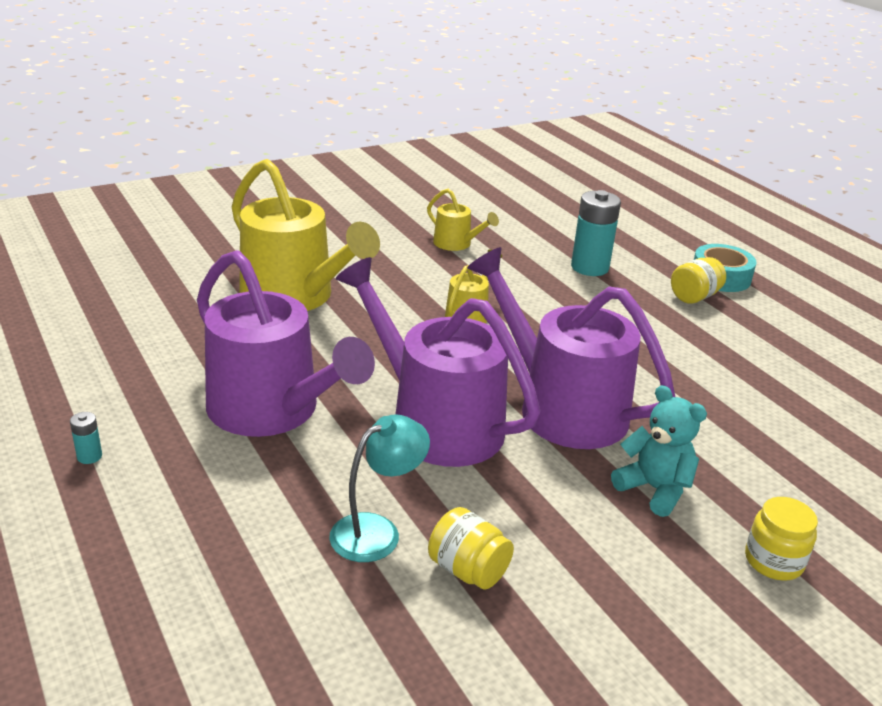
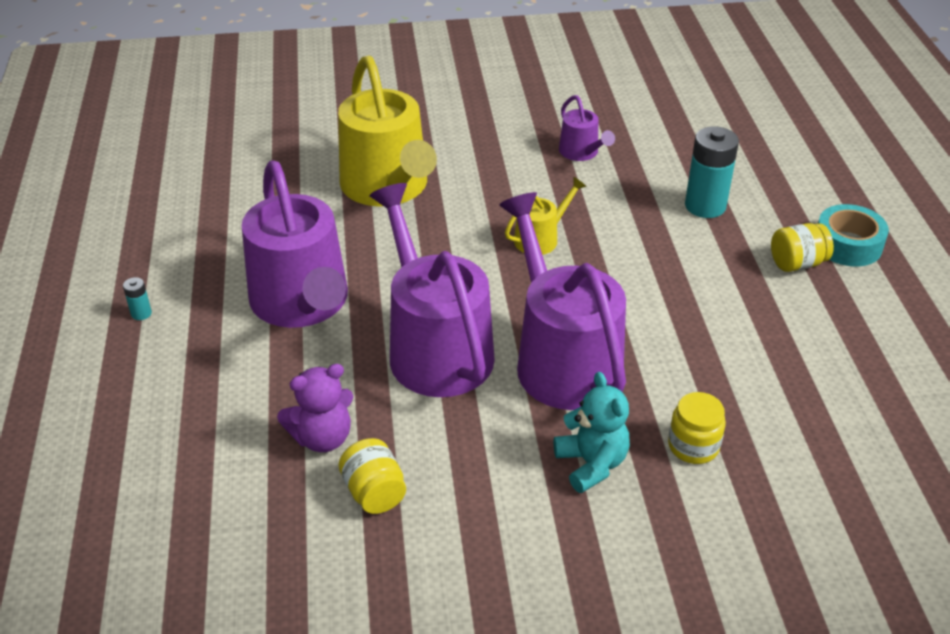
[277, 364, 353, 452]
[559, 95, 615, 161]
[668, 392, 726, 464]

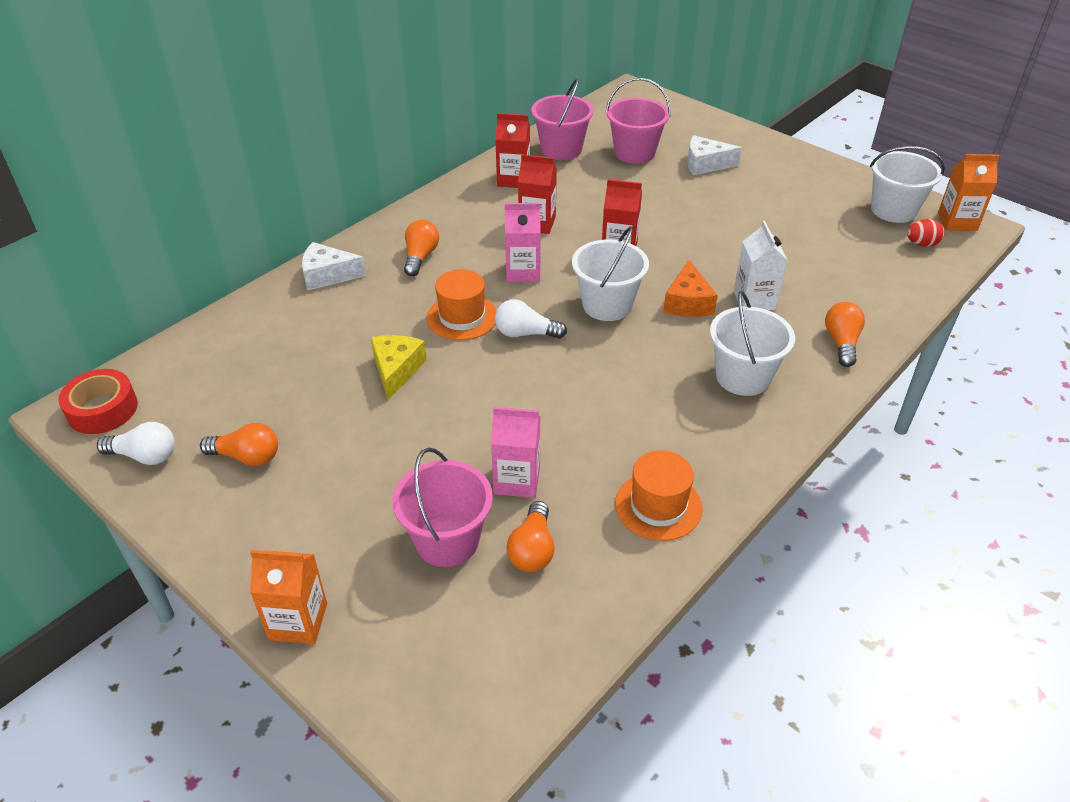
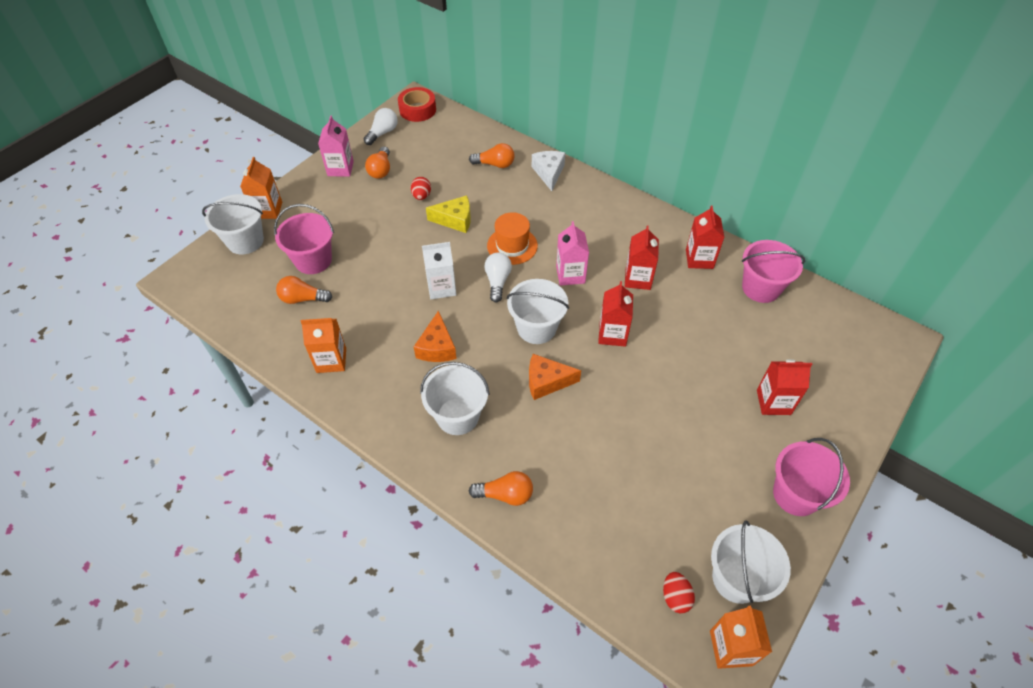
[202, 194, 264, 255]
[301, 318, 346, 373]
[318, 115, 354, 177]
[364, 108, 398, 145]
[411, 177, 431, 200]
[414, 311, 457, 362]
[422, 242, 456, 299]
[469, 143, 515, 168]
[757, 359, 812, 415]
[773, 438, 850, 516]

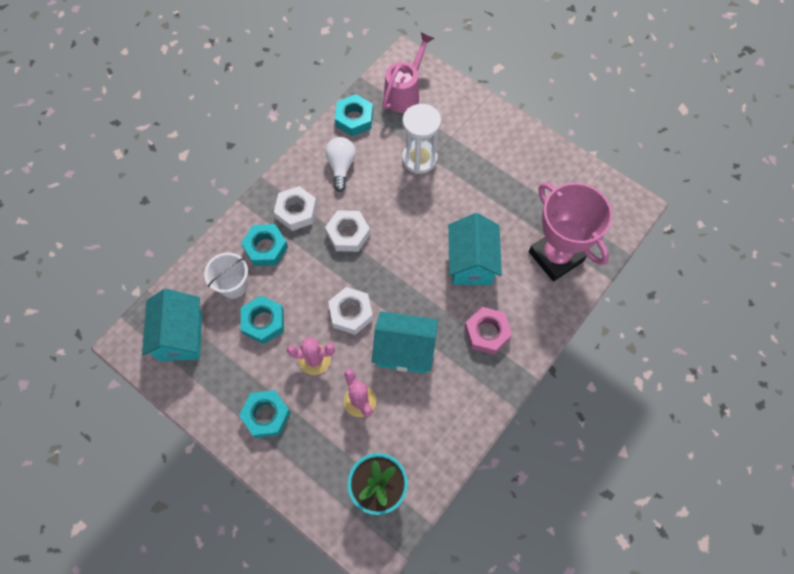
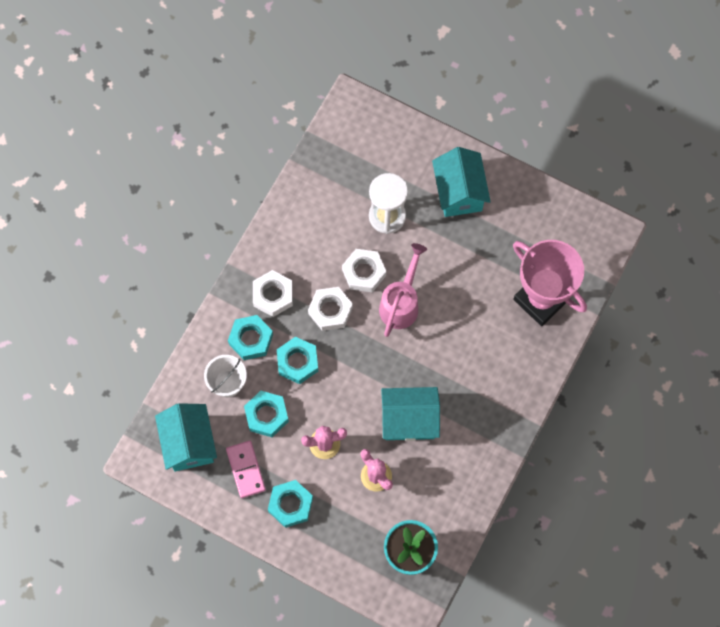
[226, 441, 266, 498]
[277, 337, 318, 384]
[342, 249, 386, 293]
[379, 243, 427, 337]
[432, 147, 491, 217]
[325, 137, 356, 192] (first image)
[465, 307, 512, 355] (first image)

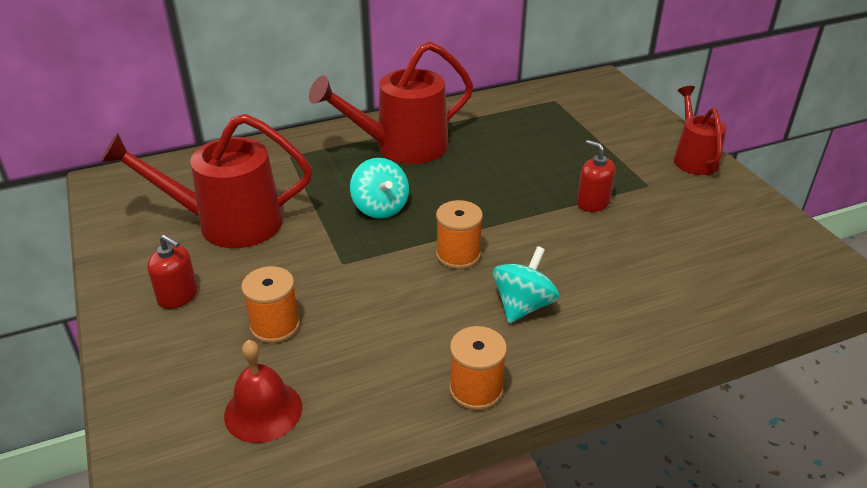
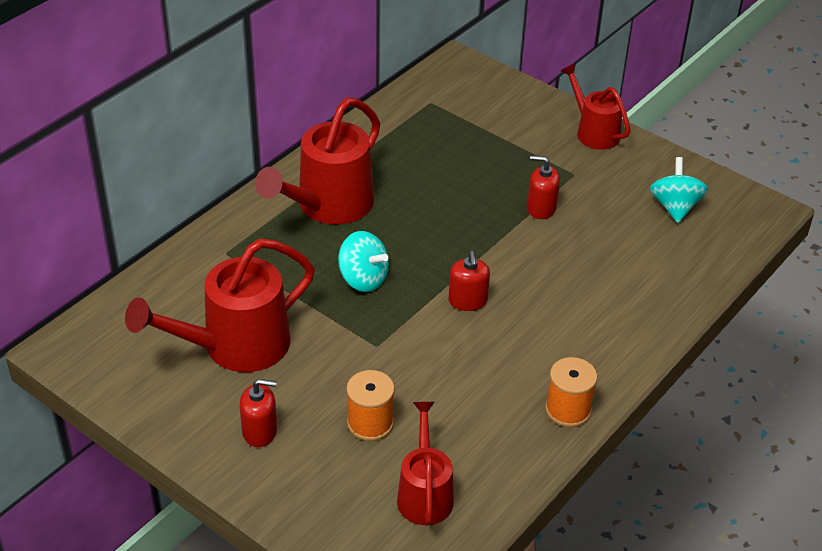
[397, 402, 454, 525]
[449, 251, 490, 311]
[650, 157, 708, 223]

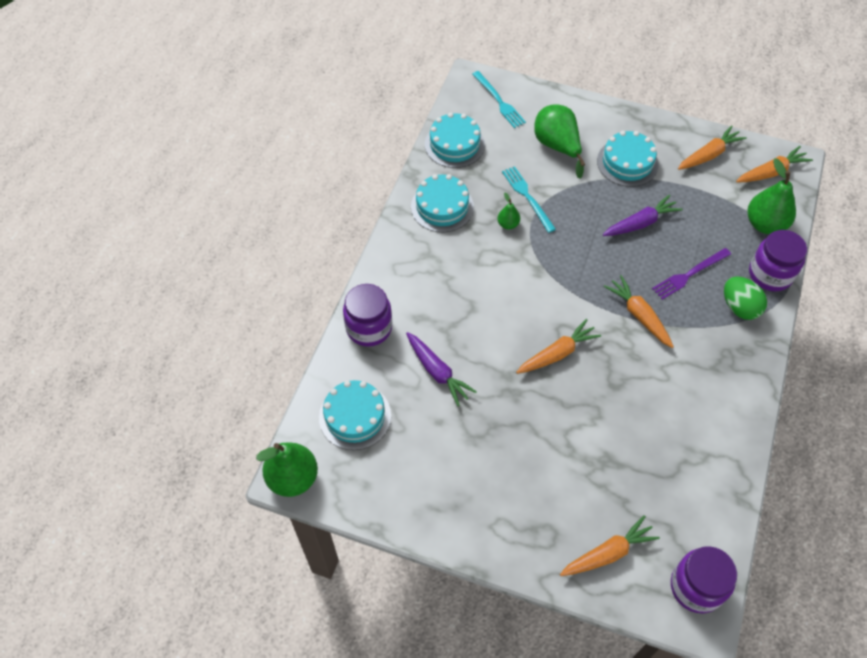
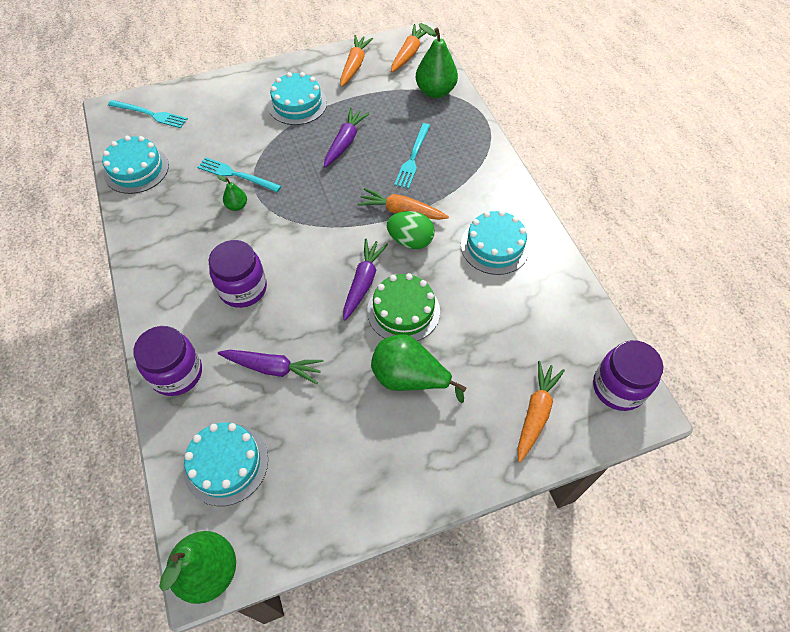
[209, 240, 267, 308]
[343, 239, 388, 321]
[367, 273, 440, 341]
[371, 334, 466, 403]
[387, 211, 435, 249]
[394, 123, 430, 189]
[461, 210, 530, 275]

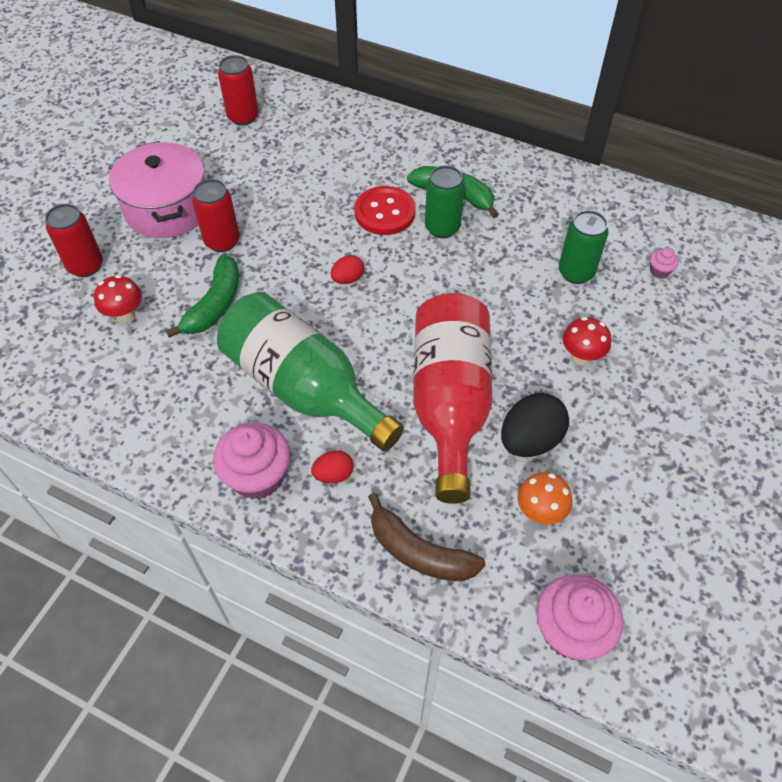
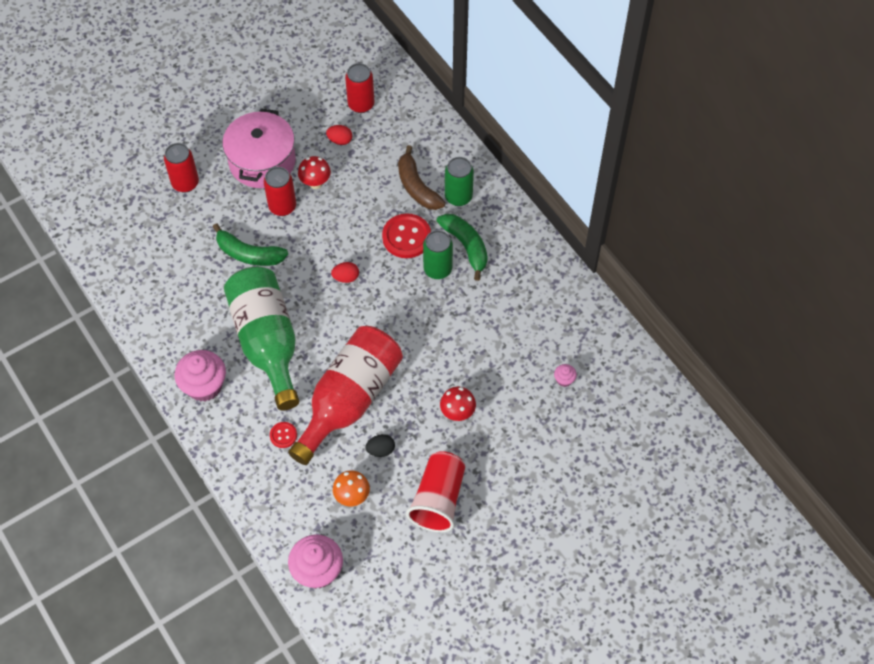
[213, 223, 288, 266]
[270, 422, 297, 448]
[298, 156, 331, 189]
[326, 125, 352, 145]
[365, 434, 395, 457]
[398, 145, 445, 210]
[406, 451, 466, 533]
[445, 157, 474, 206]

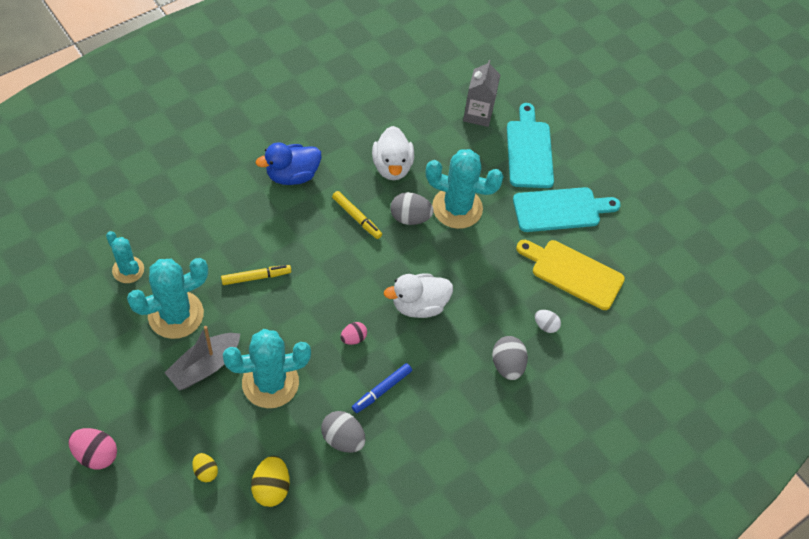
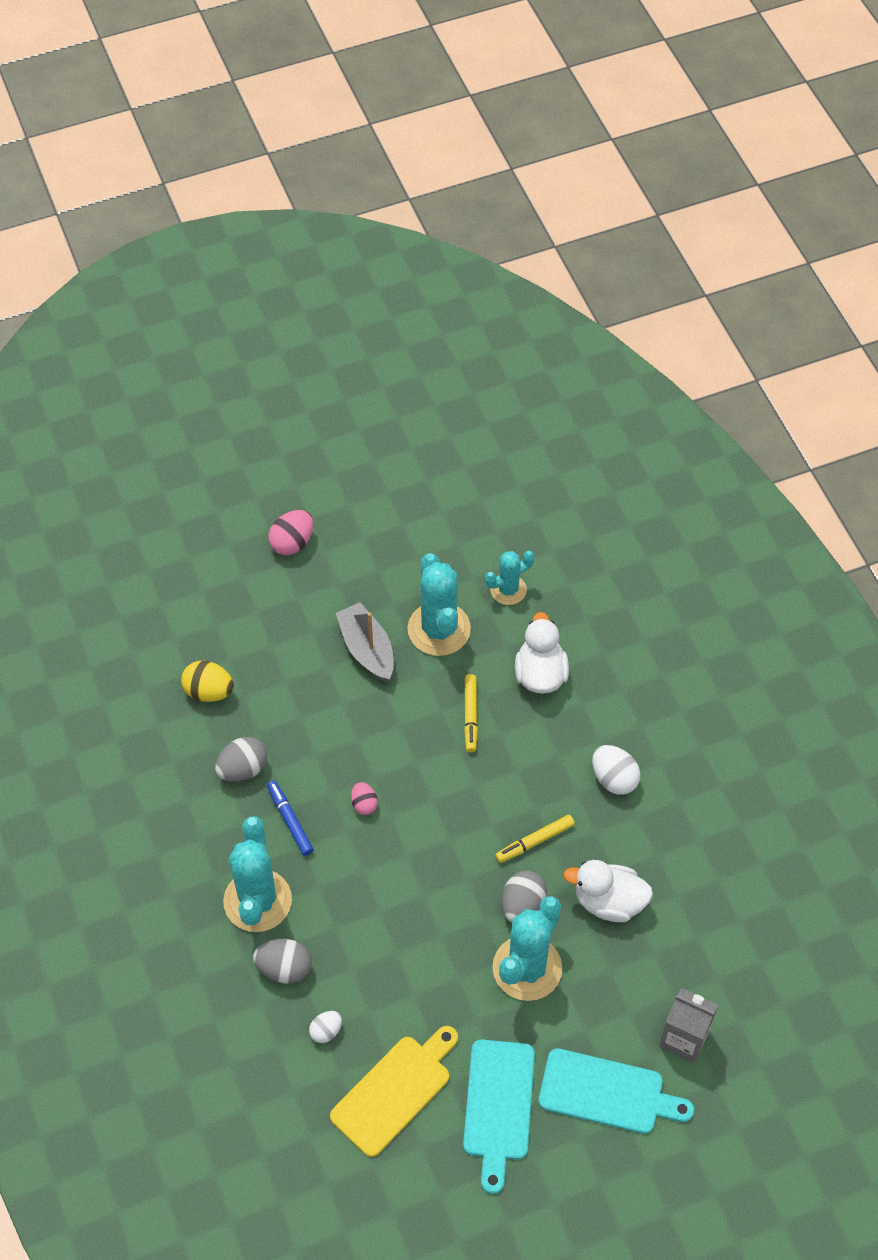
[223, 816, 292, 932]
[515, 612, 569, 694]
[592, 745, 641, 795]
[192, 453, 218, 482] (first image)

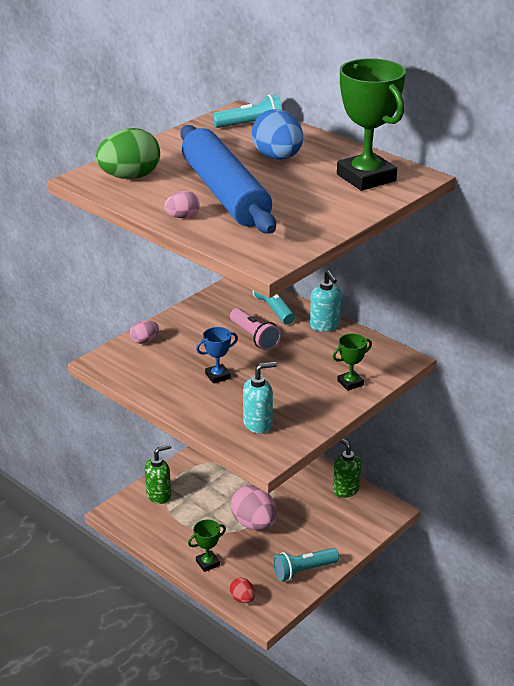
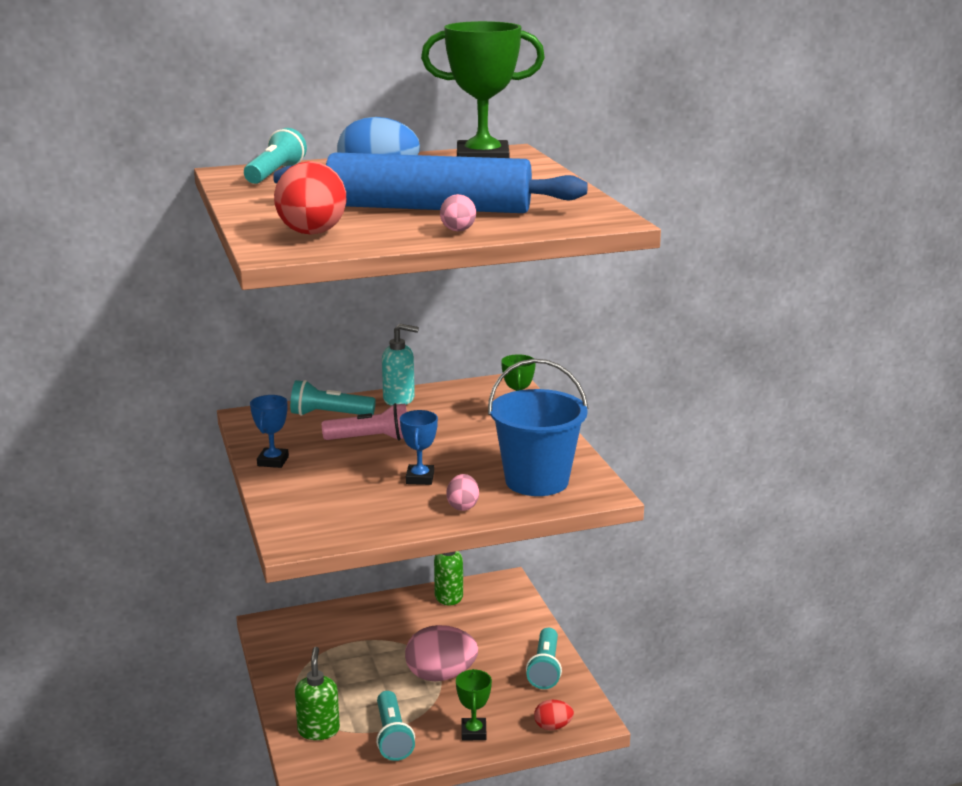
[250, 395, 289, 468]
[274, 161, 347, 235]
[376, 691, 415, 761]
[446, 474, 479, 511]
[488, 359, 588, 496]

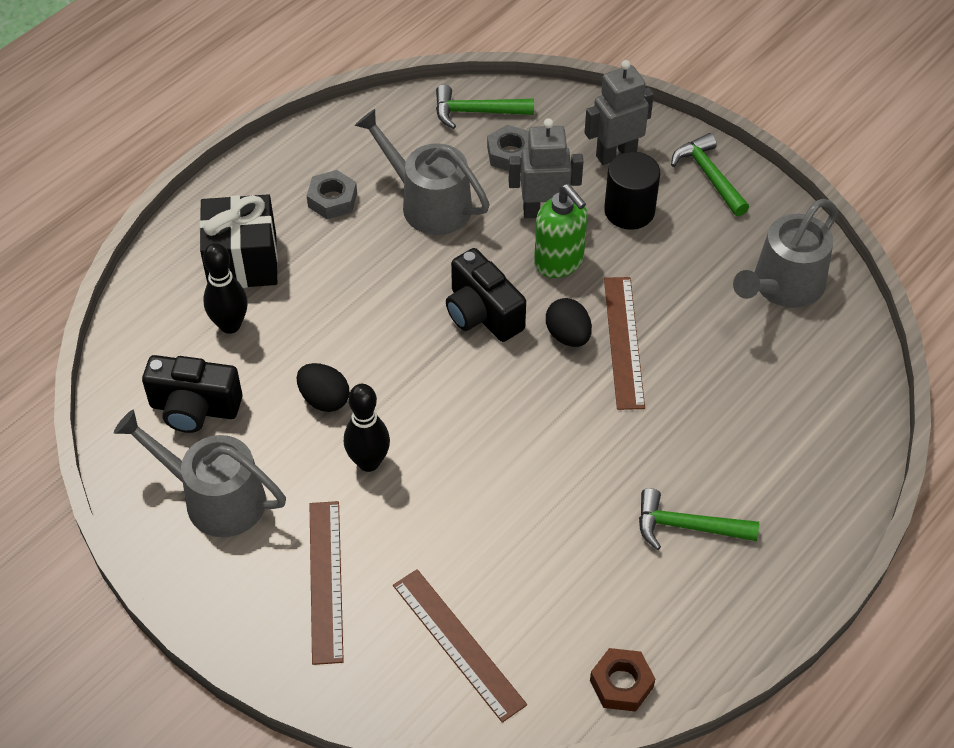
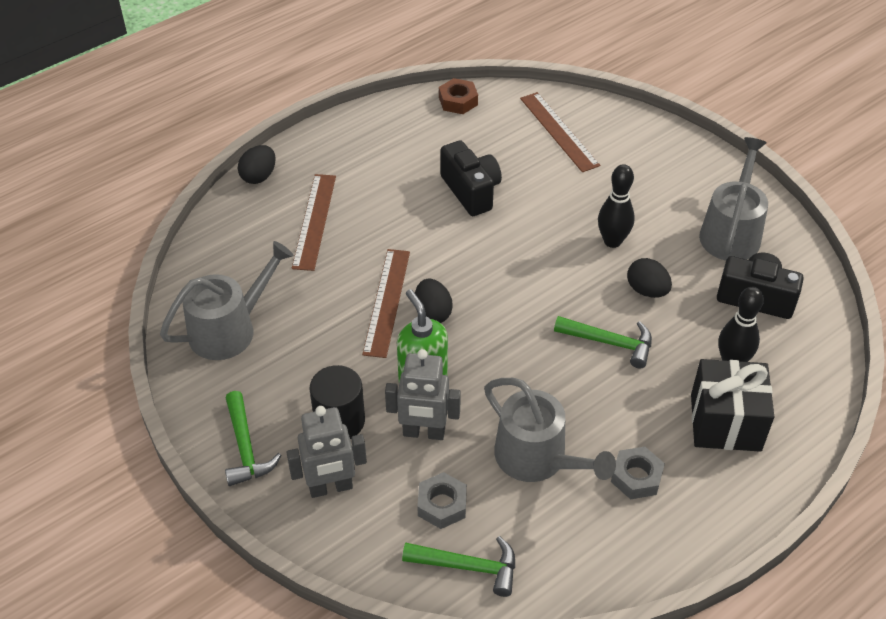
[238, 145, 276, 184]
[292, 174, 336, 271]
[440, 140, 502, 216]
[554, 316, 652, 368]
[699, 137, 768, 261]

